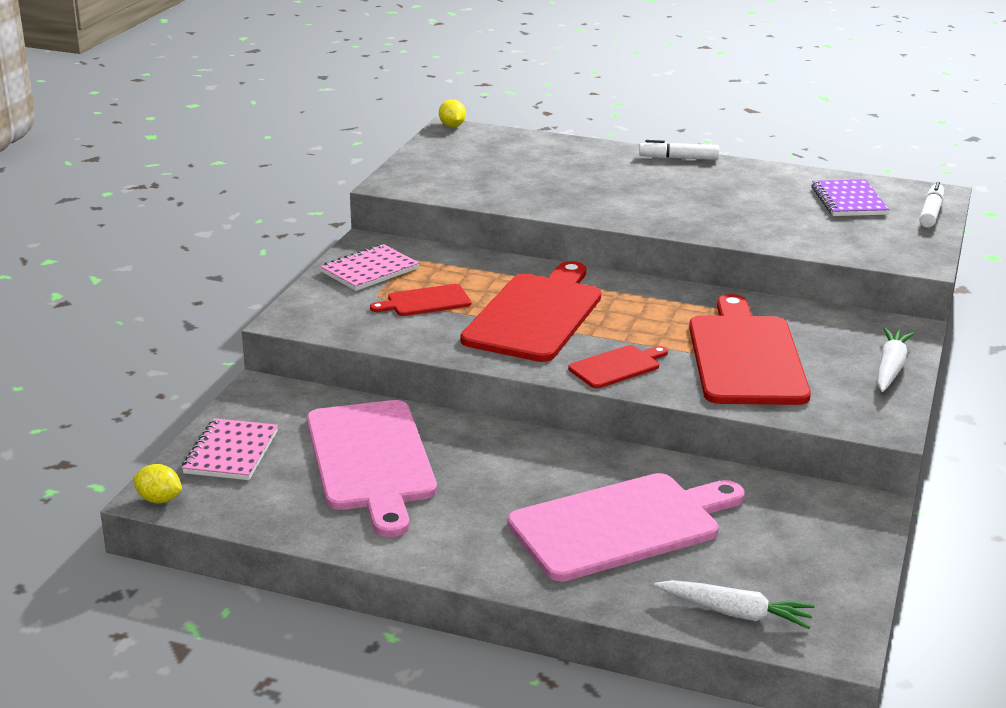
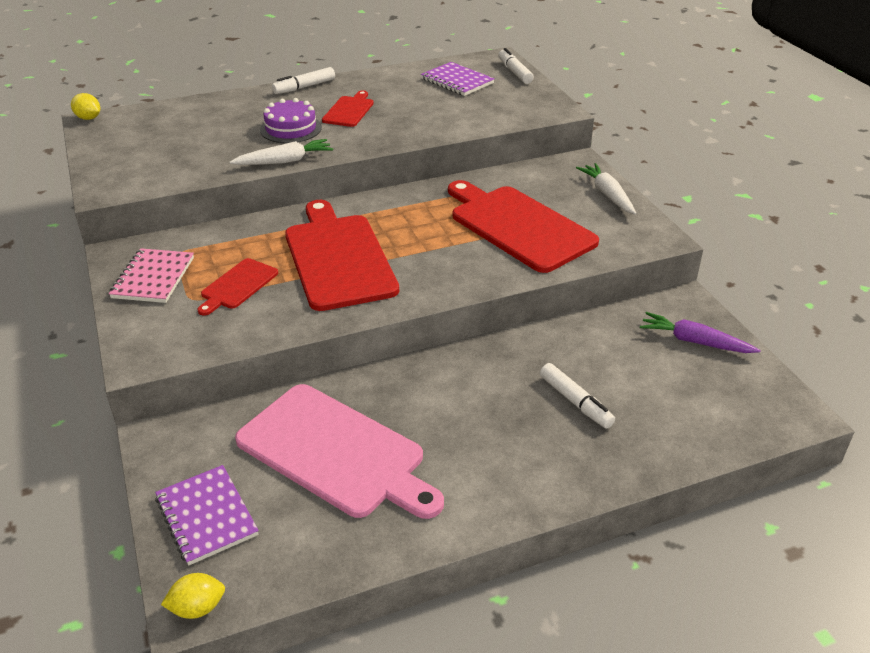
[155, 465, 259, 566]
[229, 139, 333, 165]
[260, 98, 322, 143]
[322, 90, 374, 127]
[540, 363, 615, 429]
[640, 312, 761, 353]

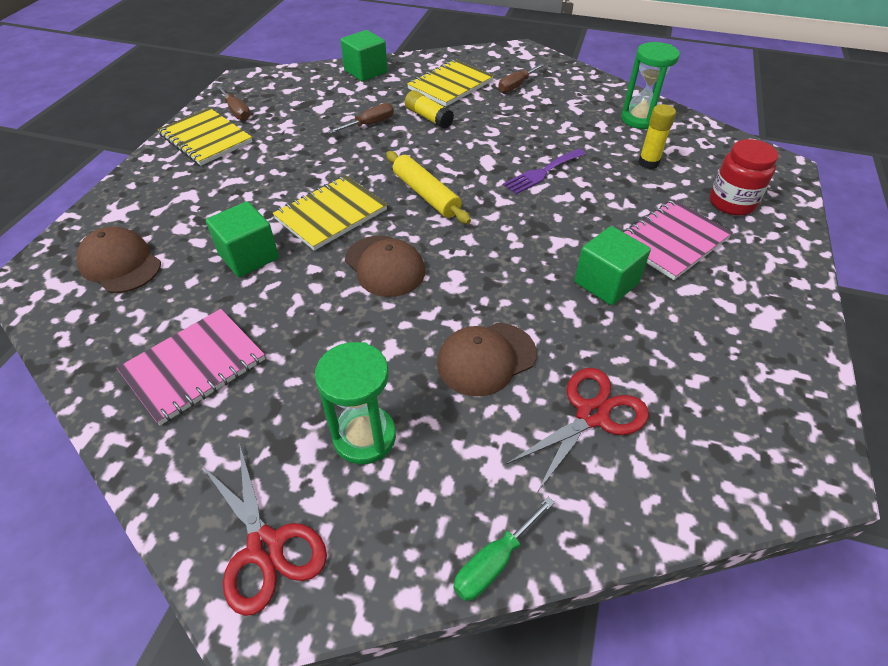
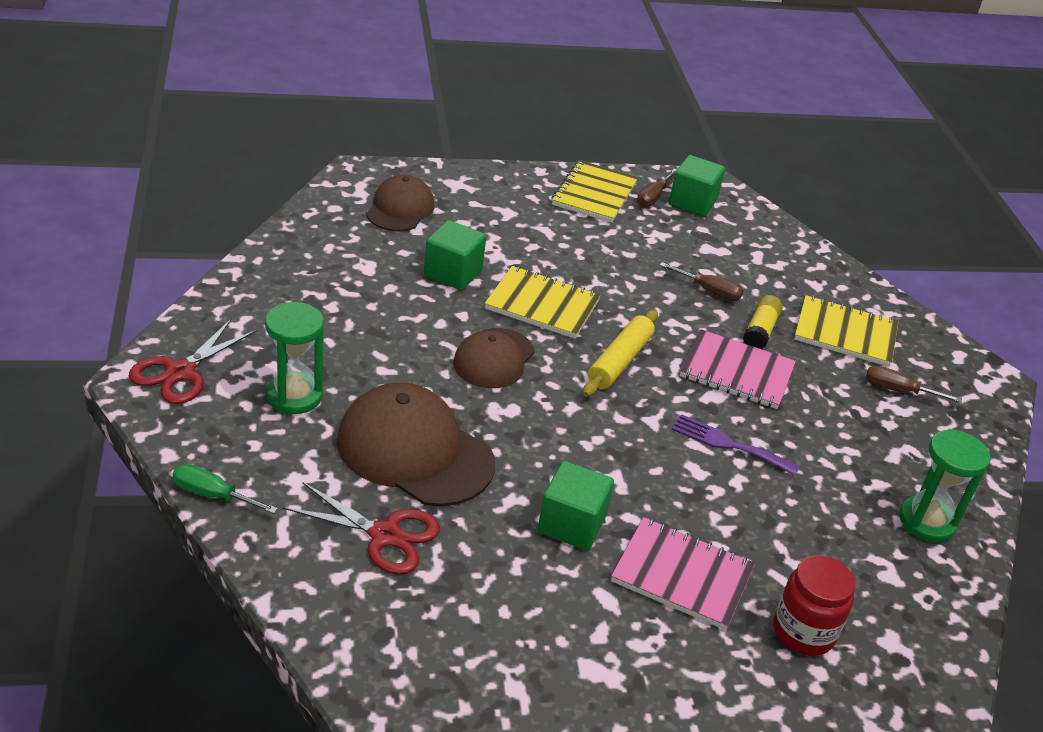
[337, 382, 495, 507]
[669, 155, 725, 217]
[680, 329, 796, 409]
[638, 104, 676, 169] (first image)

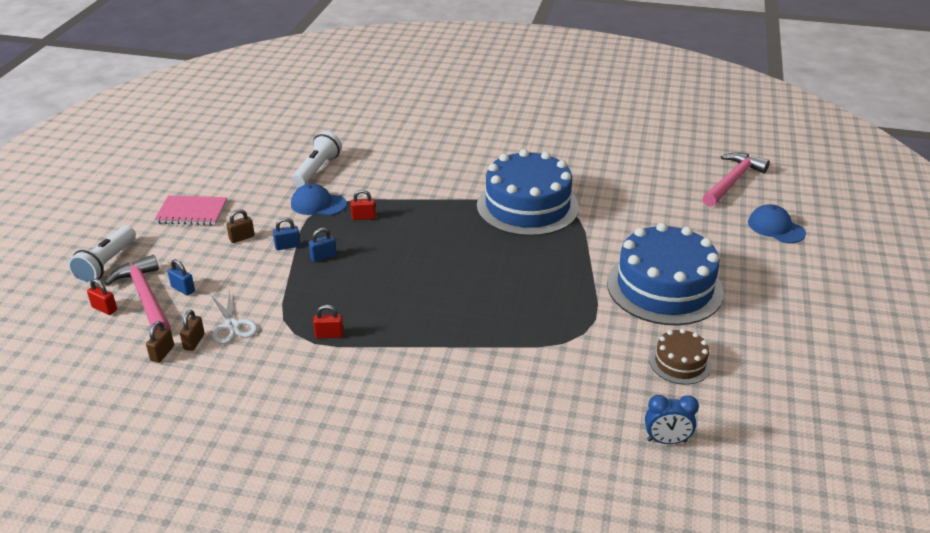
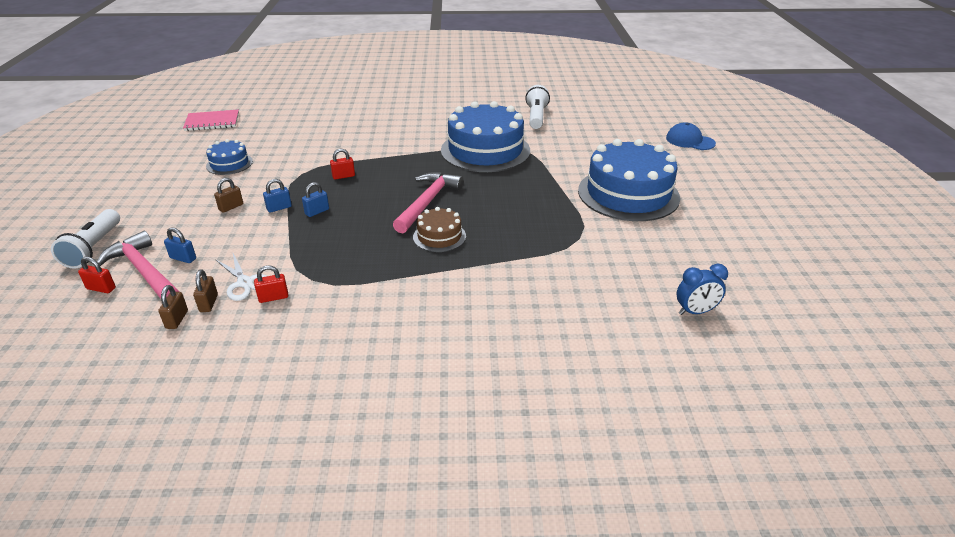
[183, 110, 239, 131]
[206, 139, 253, 175]
[254, 265, 288, 303]
[393, 172, 463, 233]
[413, 207, 466, 252]
[525, 85, 550, 129]
[291, 184, 347, 216] (first image)

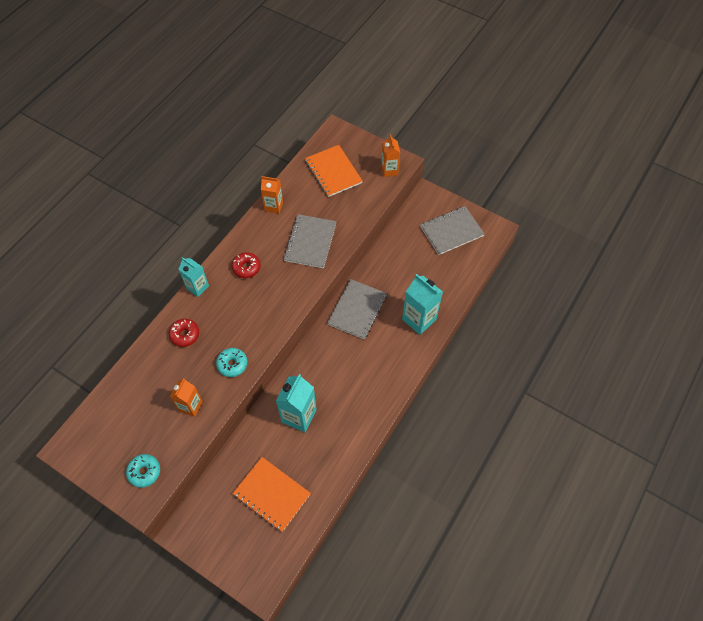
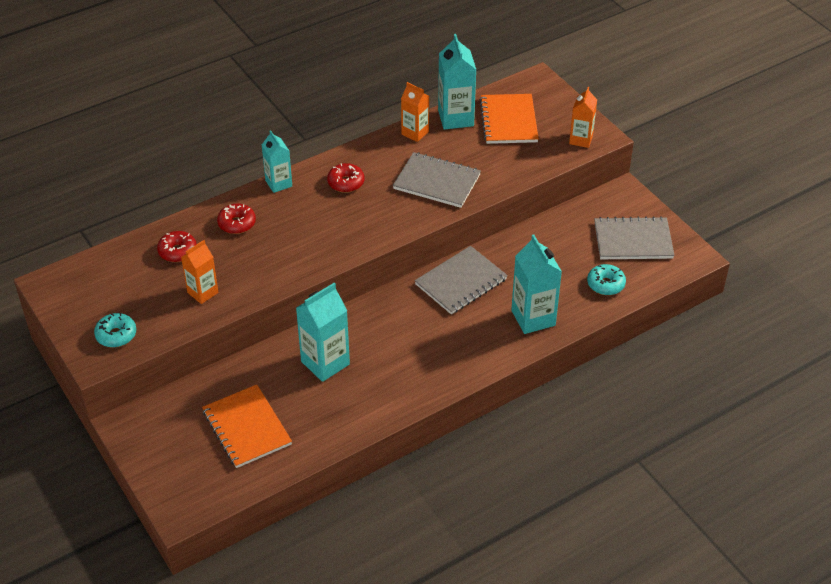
[157, 231, 197, 262]
[393, 152, 481, 208]
[438, 34, 476, 130]
[587, 264, 626, 295]

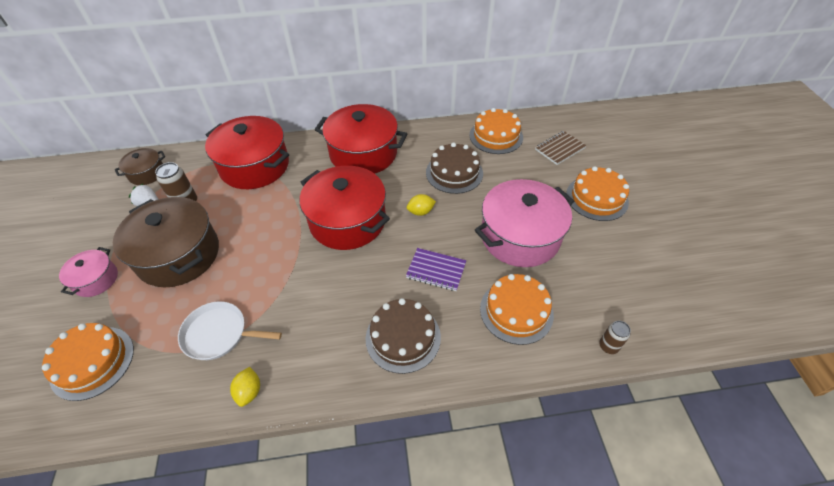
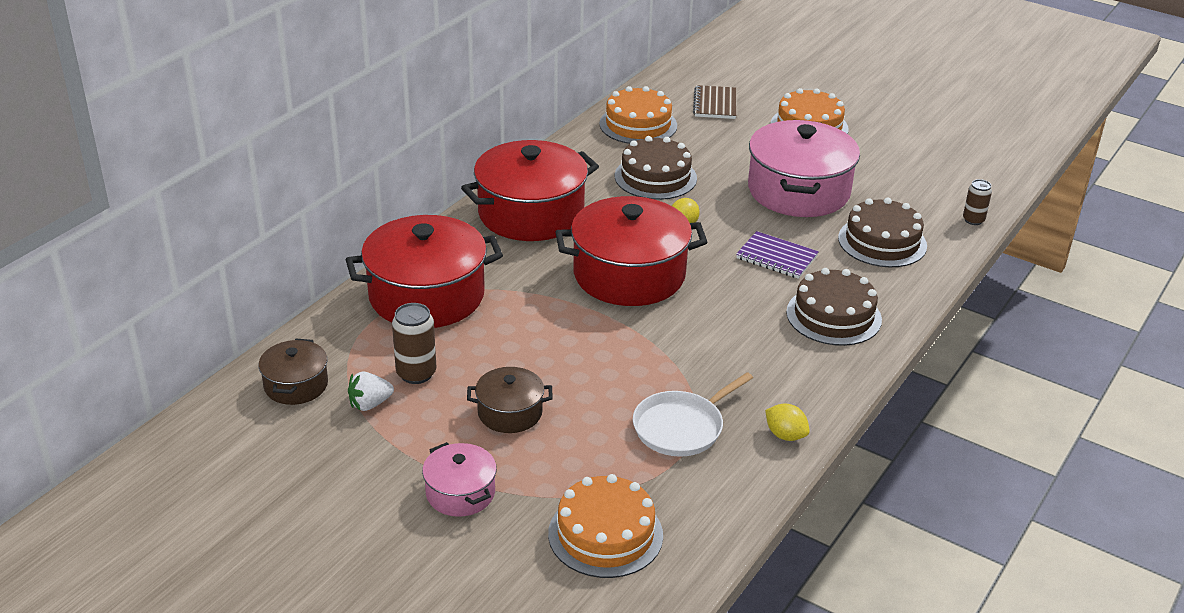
[467, 367, 553, 433]
[736, 231, 819, 279]
[838, 198, 927, 267]

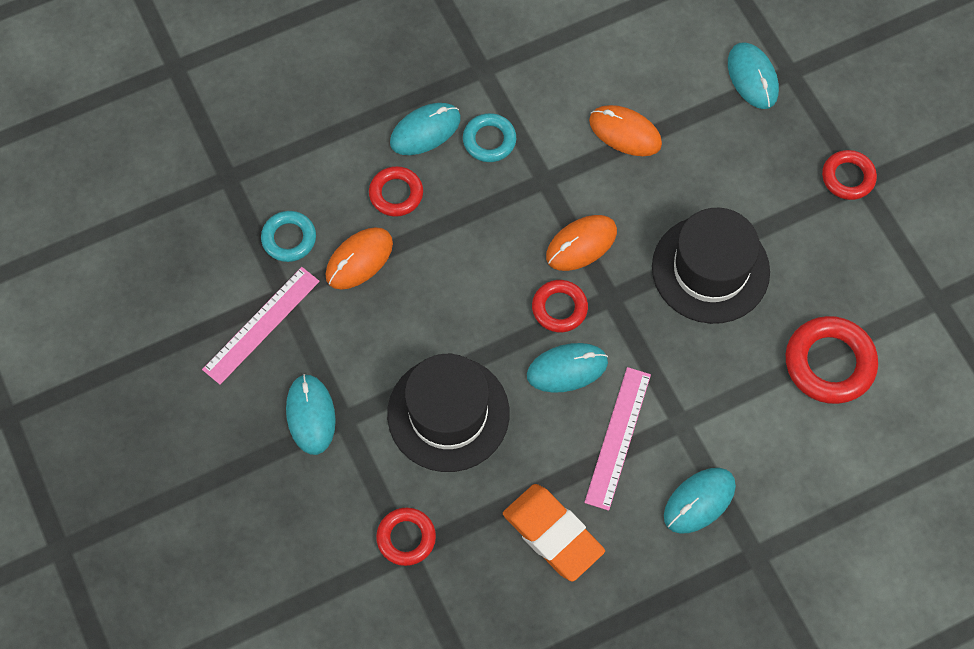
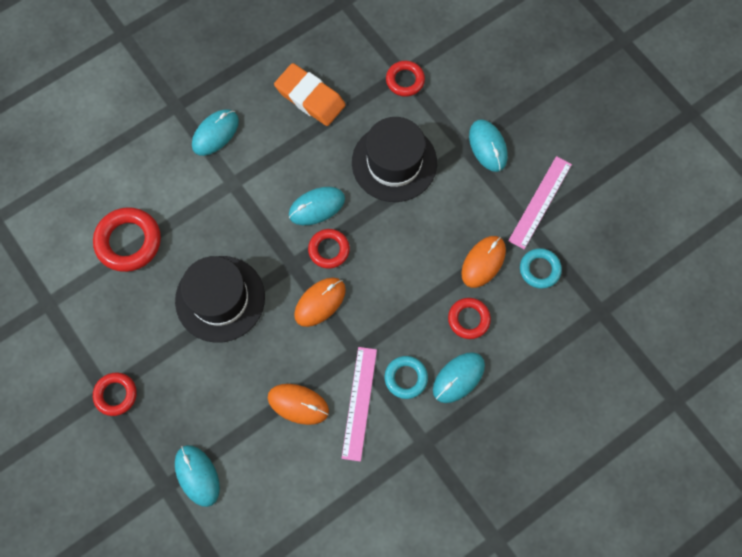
[342, 347, 377, 462]

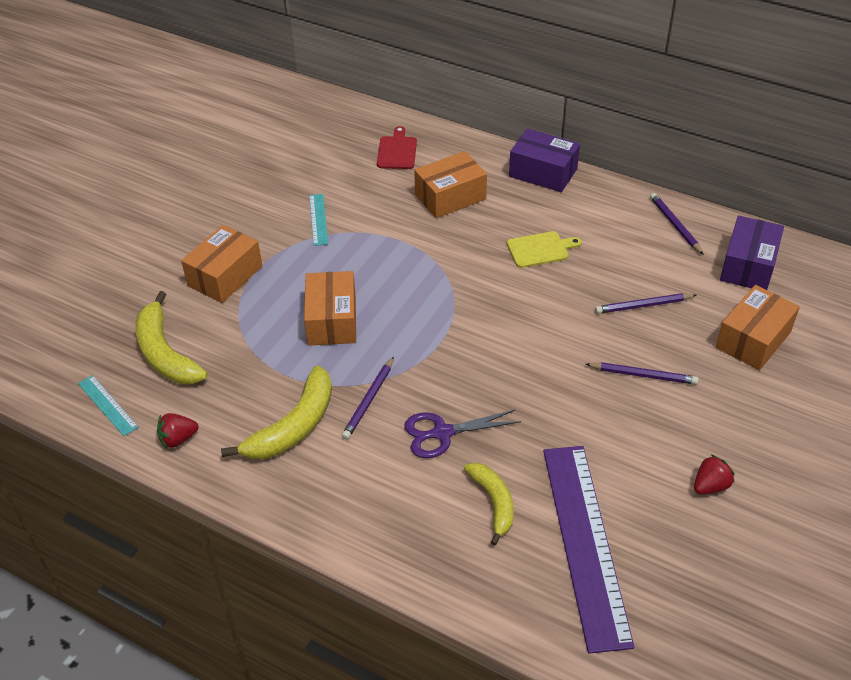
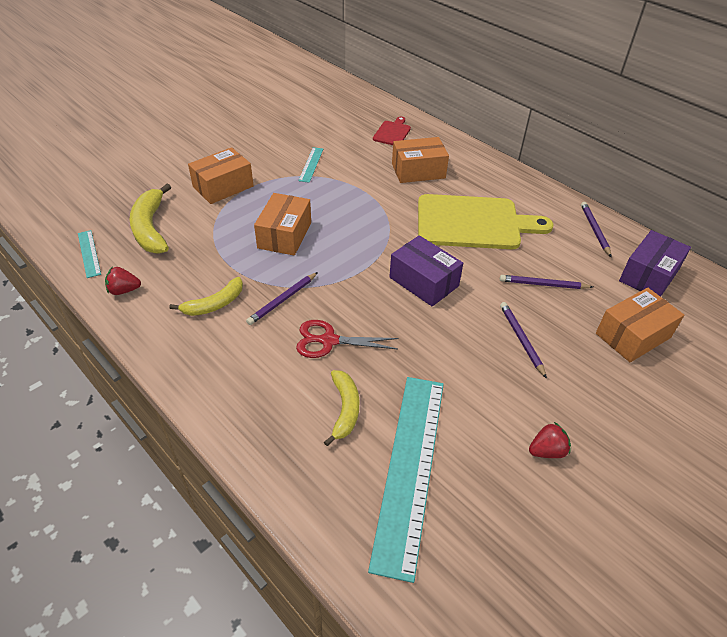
[169, 277, 243, 316]
[296, 320, 398, 358]
[368, 377, 444, 583]
[389, 235, 463, 307]
[418, 194, 553, 249]
[500, 302, 547, 379]

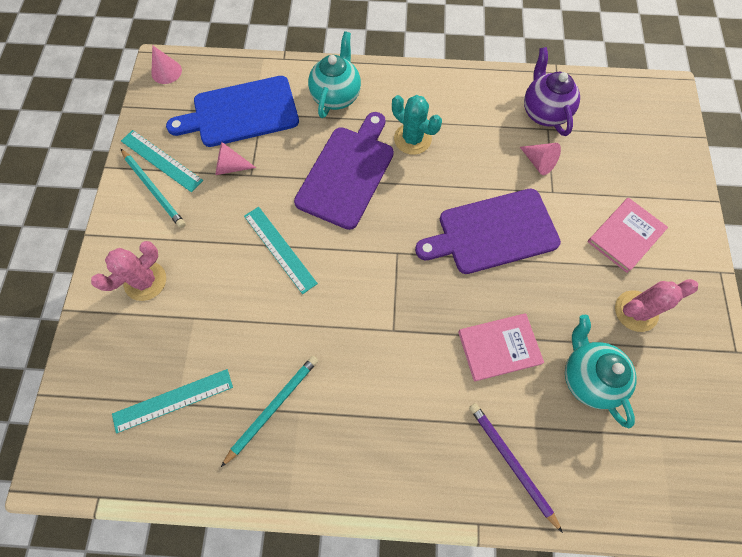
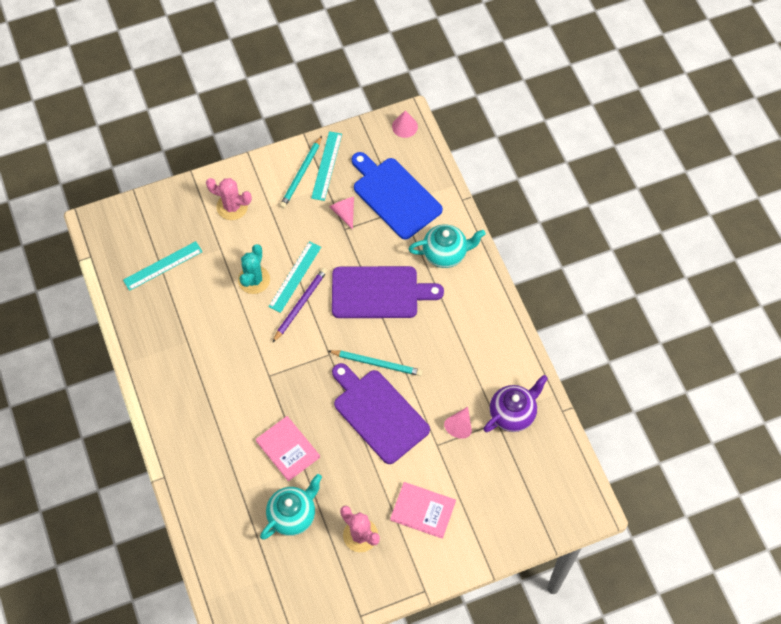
[123, 241, 203, 291]
[238, 244, 270, 294]
[272, 268, 327, 343]
[329, 350, 423, 376]

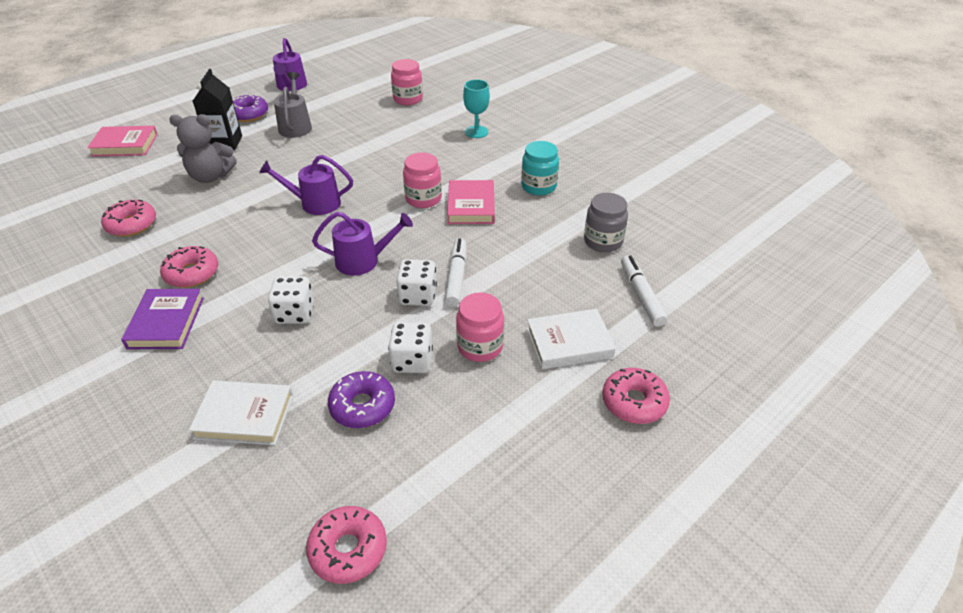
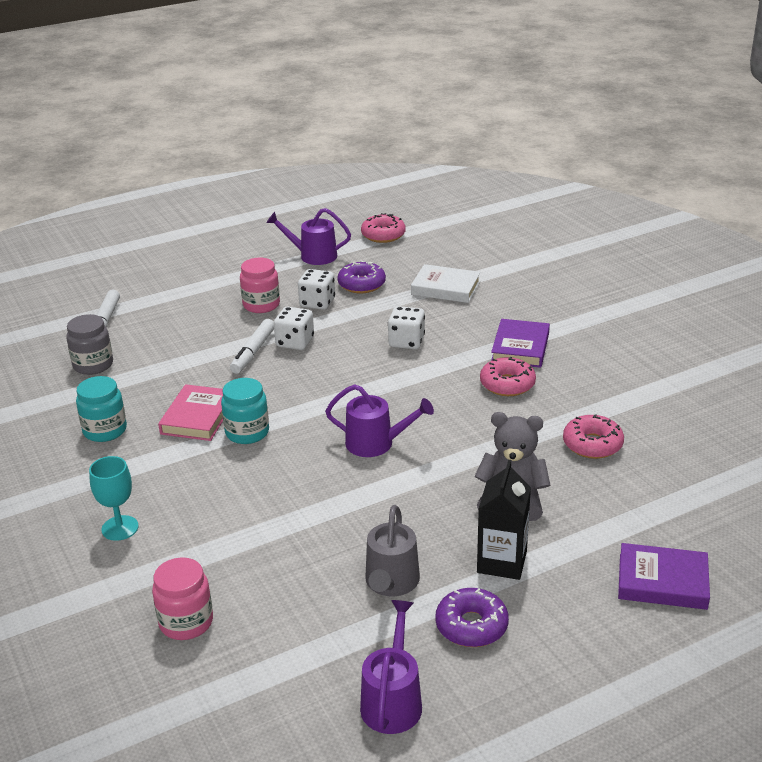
[221, 378, 269, 444]
[266, 208, 351, 265]
[618, 543, 710, 610]
[527, 309, 616, 369] (first image)
[602, 368, 670, 424] (first image)

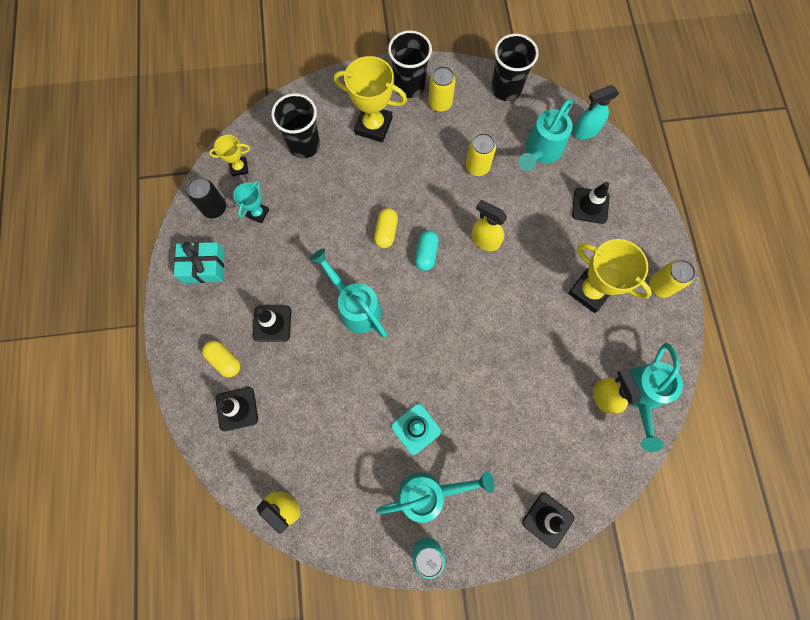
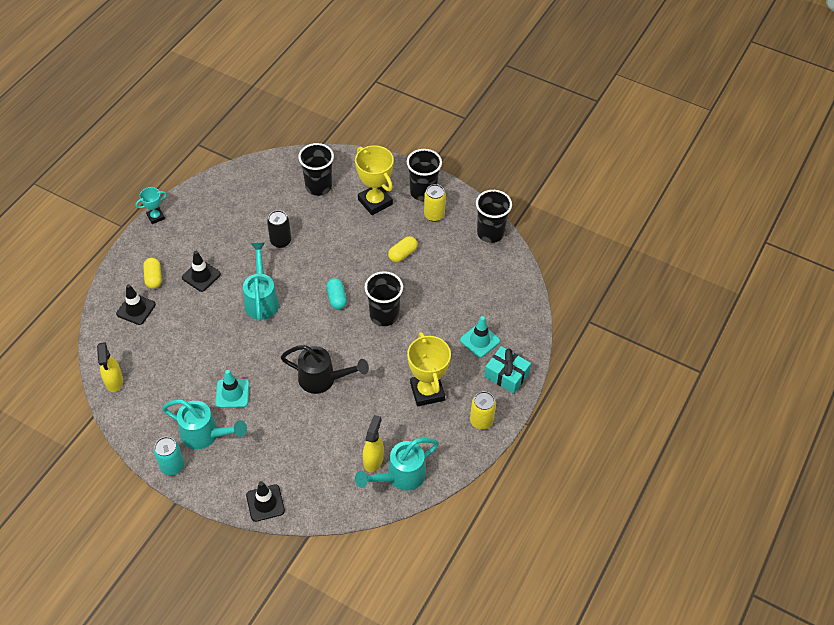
[136, 187, 167, 224]
[267, 210, 291, 248]
[281, 345, 369, 394]
[326, 278, 347, 310]
[365, 271, 403, 326]
[388, 236, 418, 262]
[460, 316, 500, 358]
[484, 346, 531, 394]
[209, 135, 250, 176] (first image)
[466, 133, 496, 176] (first image)
[518, 98, 573, 171] (first image)
[573, 85, 619, 139] (first image)

